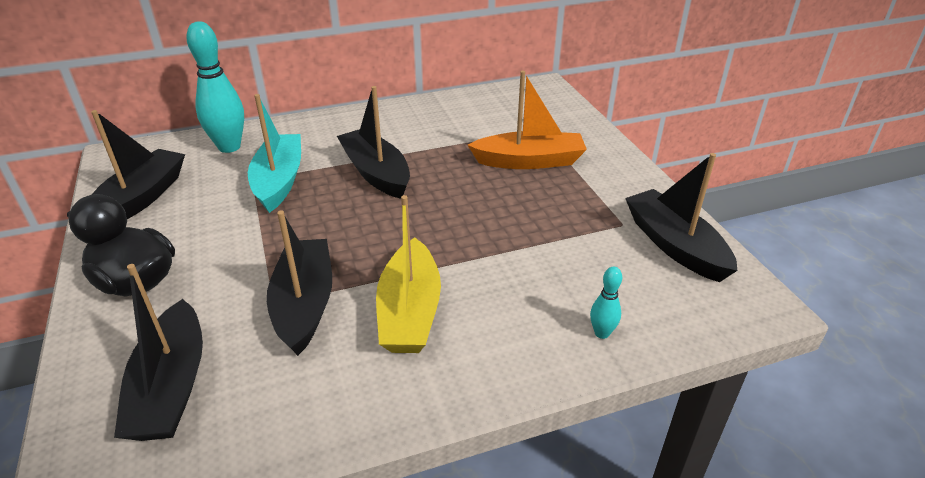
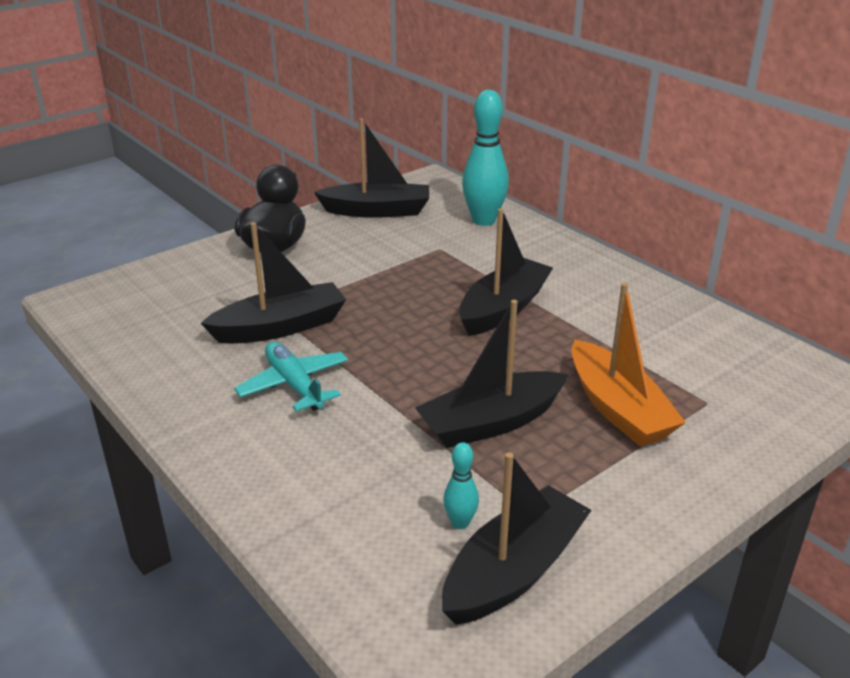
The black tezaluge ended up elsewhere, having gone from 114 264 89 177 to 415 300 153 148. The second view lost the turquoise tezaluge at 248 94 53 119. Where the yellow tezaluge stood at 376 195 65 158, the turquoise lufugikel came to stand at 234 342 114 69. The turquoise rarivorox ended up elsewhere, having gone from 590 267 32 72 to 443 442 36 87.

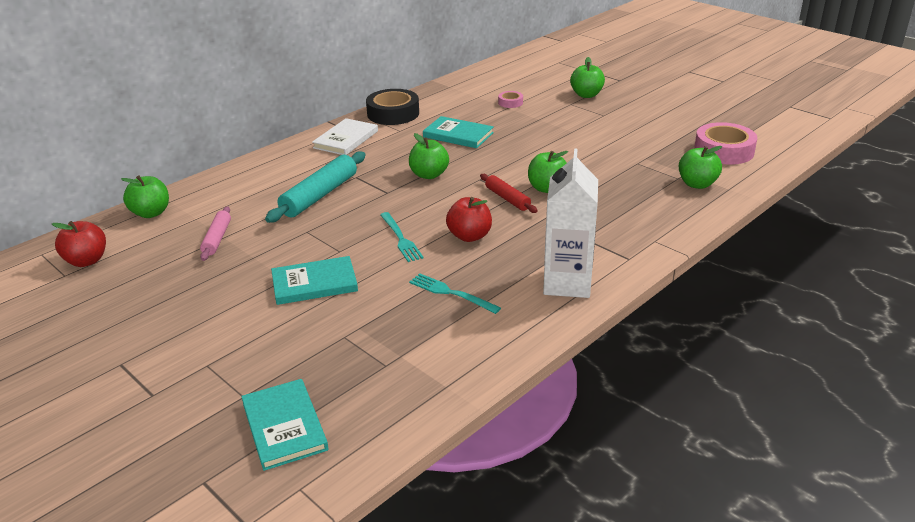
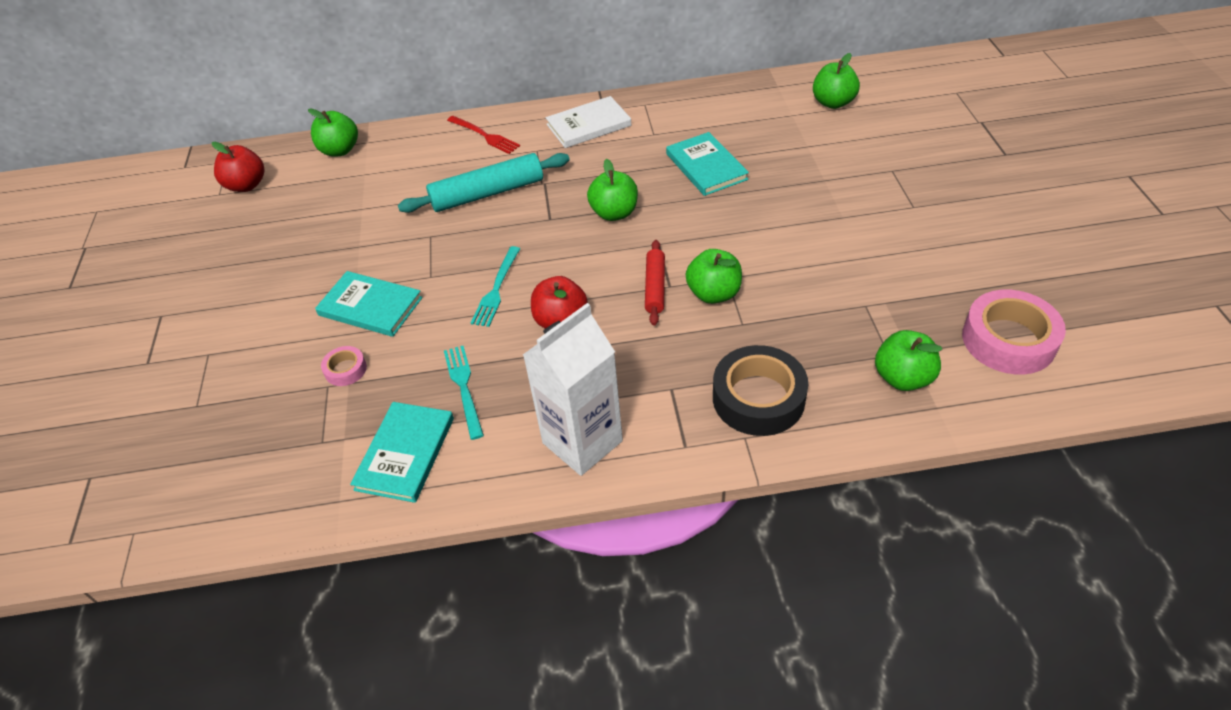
The second view lost the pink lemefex at 200 206 31 55. The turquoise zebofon ended up elsewhere, having gone from 241 379 87 92 to 350 402 104 101. The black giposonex ended up elsewhere, having gone from 366 89 53 36 to 713 345 95 91. The pink giposonex ended up elsewhere, having gone from 498 91 25 17 to 321 346 46 40. The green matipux ended up elsewhere, having gone from 570 57 35 41 to 813 53 47 56. The second view gained the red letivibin at 447 116 73 38.

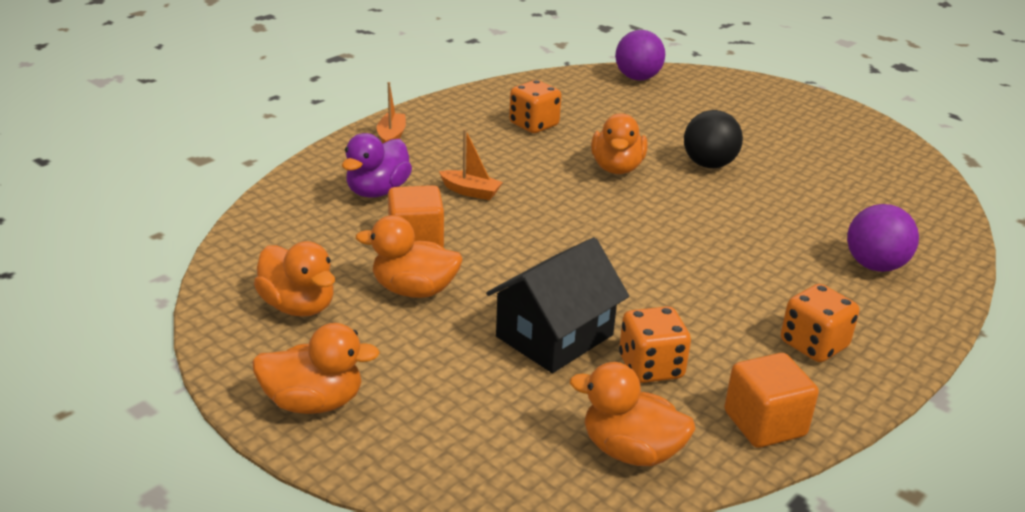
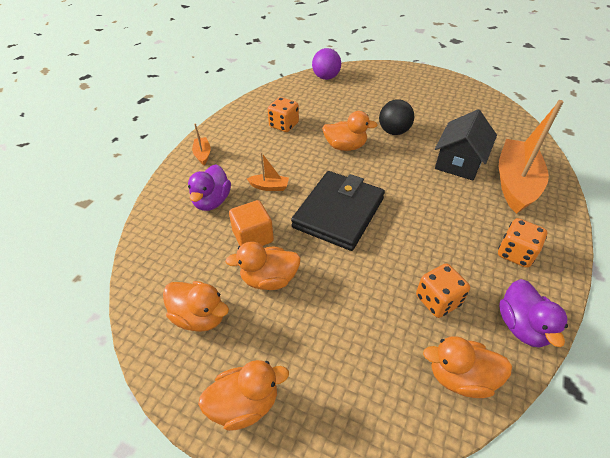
The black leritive ended up elsewhere, having gone from 486 237 143 136 to 435 109 62 72. The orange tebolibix at 591 113 57 61 ended up facing another way, 75 degrees counterclockwise from before. Where the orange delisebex stood at 724 353 95 95, the purple tebolibix came to stand at 499 279 69 69. Where the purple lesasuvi stood at 847 204 72 68, the orange tezaluge came to stand at 498 100 66 114. The second view gained the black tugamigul at 291 171 94 80.

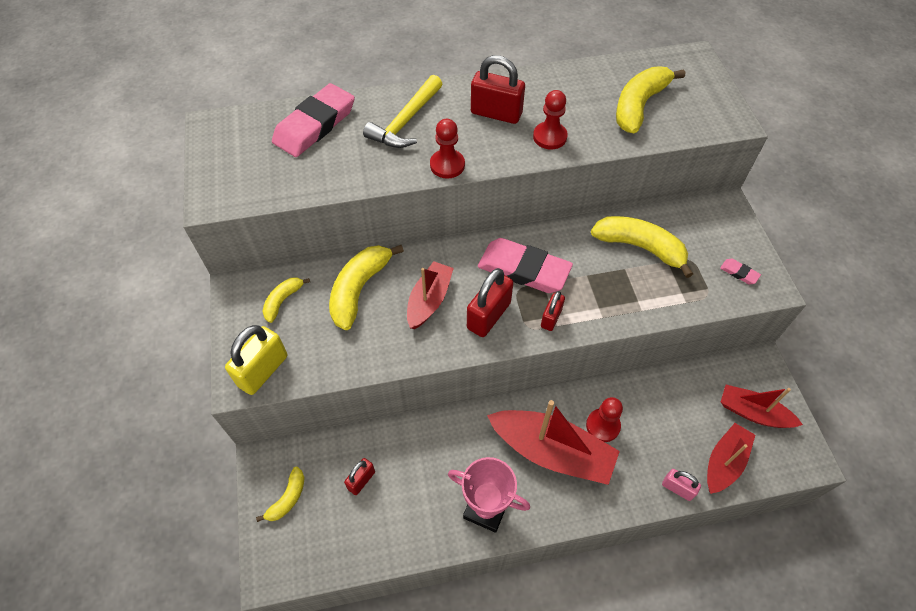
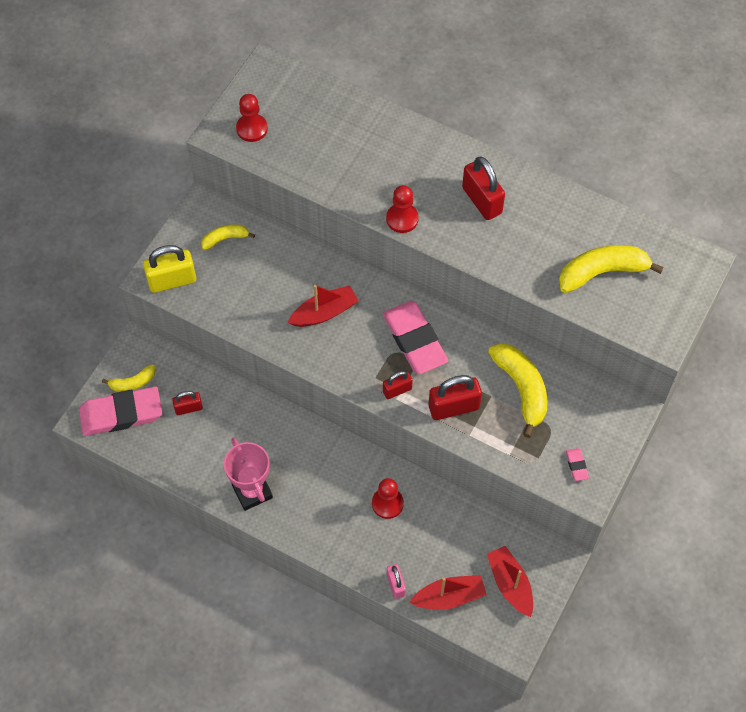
The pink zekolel ended up elsewhere, having gone from 272 83 83 74 to 79 386 83 50. The second view lost the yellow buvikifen at 329 245 75 85. The second view lost the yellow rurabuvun at 363 75 79 73. The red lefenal ended up elsewhere, having gone from 467 268 46 69 to 429 375 53 45. The second view lost the red tezaluge at 487 400 133 85. The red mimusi ended up elsewhere, having gone from 533 90 35 59 to 236 94 32 48.

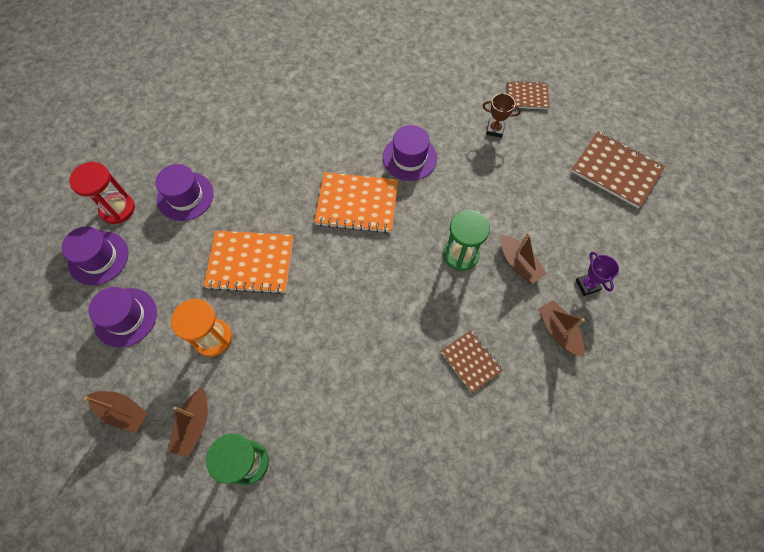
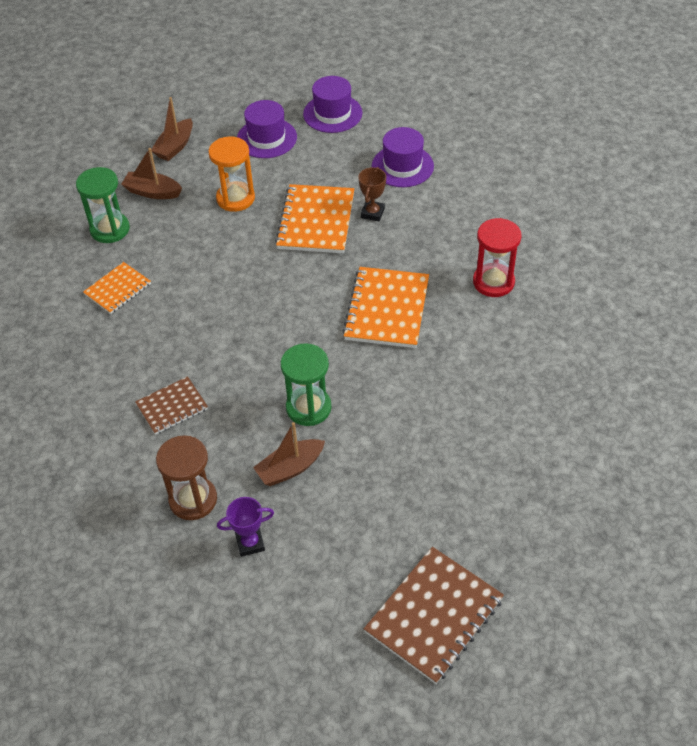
The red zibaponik ended up elsewhere, having gone from 69 162 66 62 to 473 218 49 79. The second view lost the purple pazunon at 383 125 54 56. The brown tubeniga ended up elsewhere, having gone from 482 93 39 45 to 358 167 28 54. The second view lost the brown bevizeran at 507 80 42 29. Where the brown tezaluge stood at 538 300 47 57, the brown zibaponik came to stand at 156 435 61 85. The second view gained the orange bevizeran at 83 262 68 52.

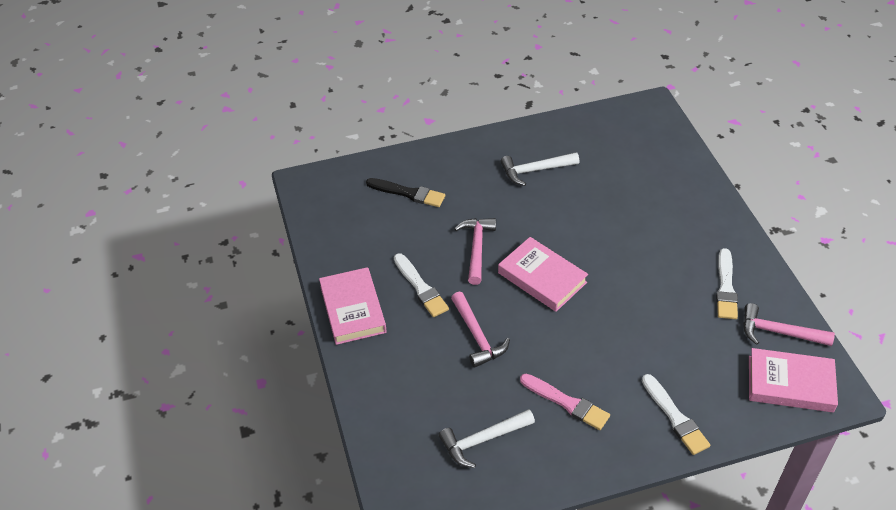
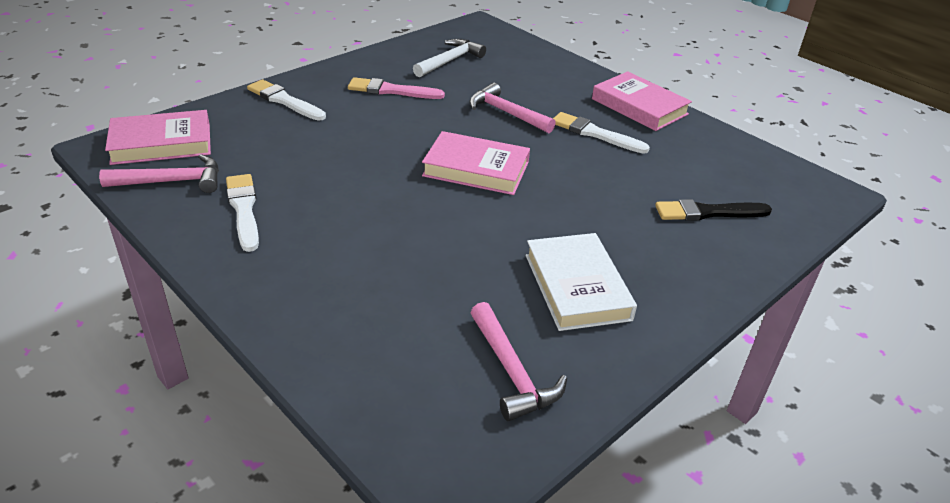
The pink rurabuvun ended up elsewhere, having gone from 454 218 42 67 to 470 302 97 119. Where the white rurabuvun stood at 500 152 79 34, the white zebofon came to stand at 526 233 111 98.

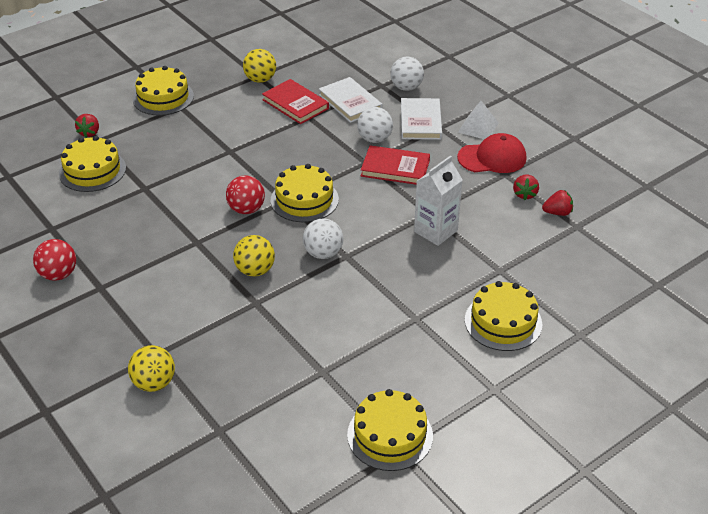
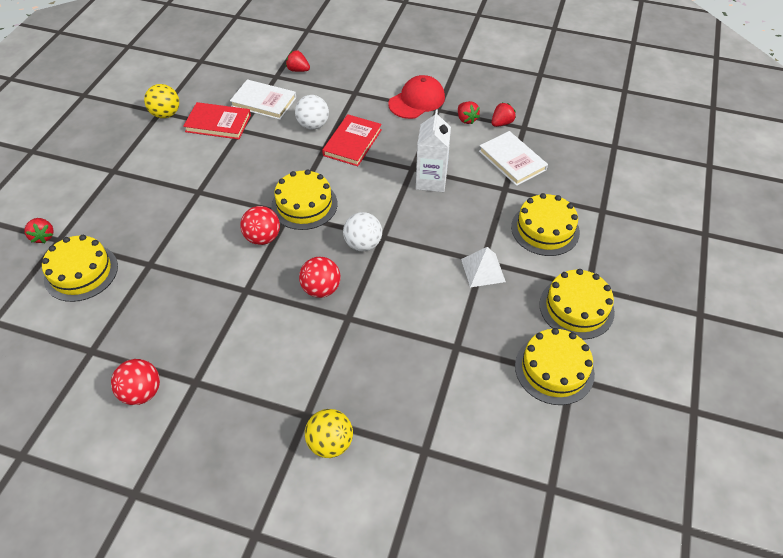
The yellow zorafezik ended up elsewhere, having gone from 133 66 61 50 to 539 269 76 71. What was the yellow lesasuvi at 233 235 42 41 turned into the red lesasuvi at 299 257 42 41. The red zebofon at 361 145 69 40 ended up facing another way, 45 degrees counterclockwise from before. Where the white lesasuvi stood at 390 57 34 34, the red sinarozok came to stand at 286 50 24 22. The white zebofon ended up elsewhere, having gone from 401 98 41 42 to 479 131 69 55. The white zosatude ended up elsewhere, having gone from 458 101 41 38 to 461 247 45 41.

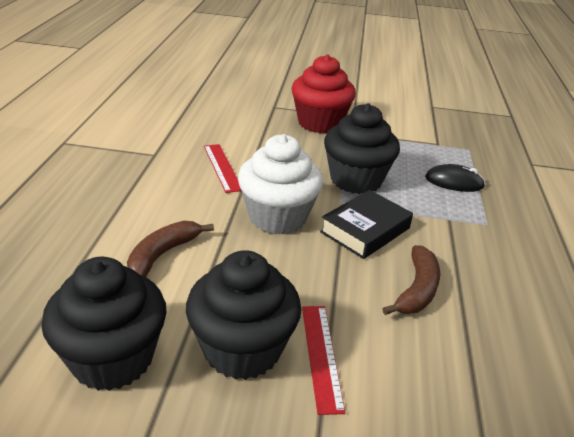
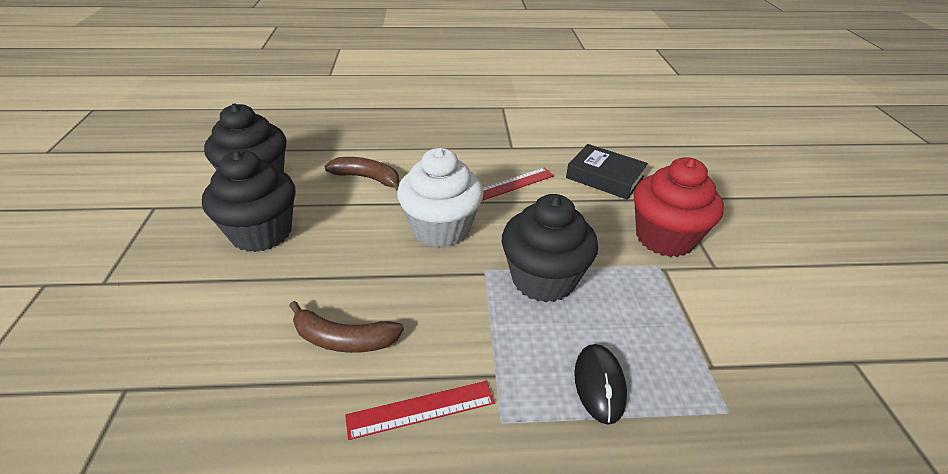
The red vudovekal ended up elsewhere, having gone from 302 306 43 109 to 345 381 150 59. The black zebofon ended up elsewhere, having gone from 320 190 93 69 to 566 144 82 56.

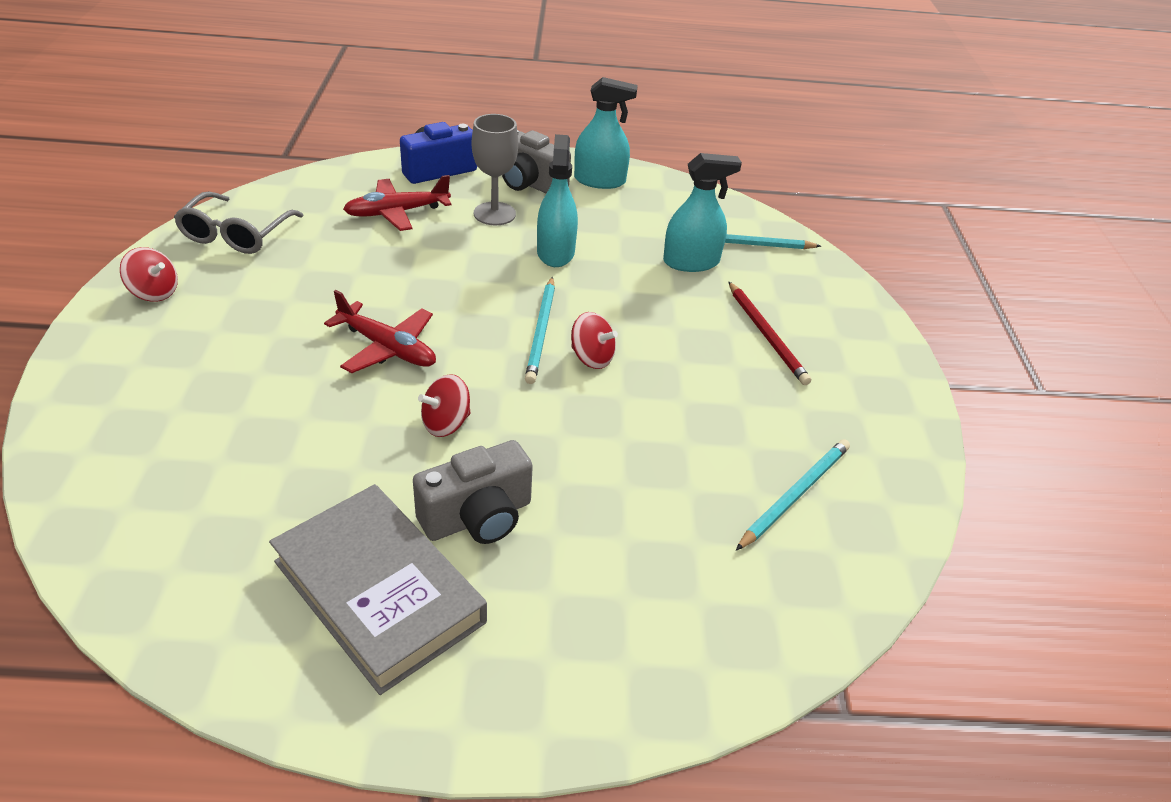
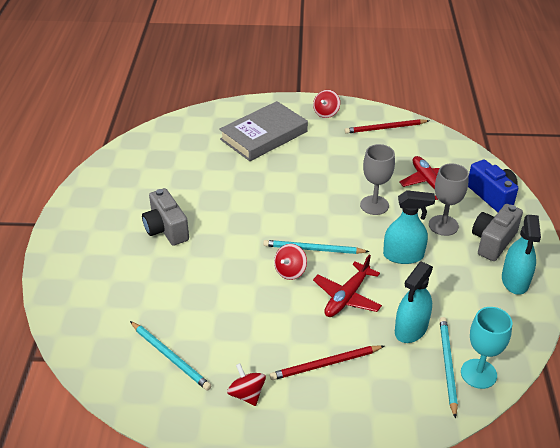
Where the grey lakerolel stood at 174 192 130 62, the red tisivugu came to stand at 345 119 84 15. The grey zebofon ended up elsewhere, having gone from 269 484 218 211 to 219 101 89 60. The red lufugikel ended up elsewhere, having gone from 324 290 112 83 to 313 254 69 63. The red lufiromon ended up elsewhere, having gone from 418 374 53 63 to 227 363 39 43. The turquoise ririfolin at 663 153 79 119 ended up facing another way, 45 degrees clockwise from before. The second view gained the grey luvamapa at 360 144 35 71. The second view gained the turquoise luvamapa at 461 307 51 82.

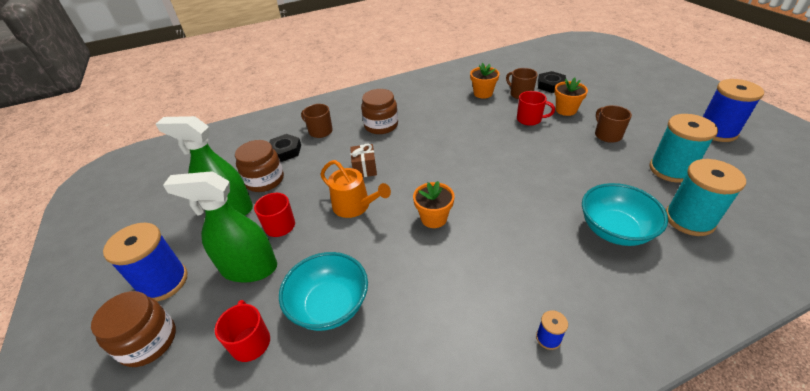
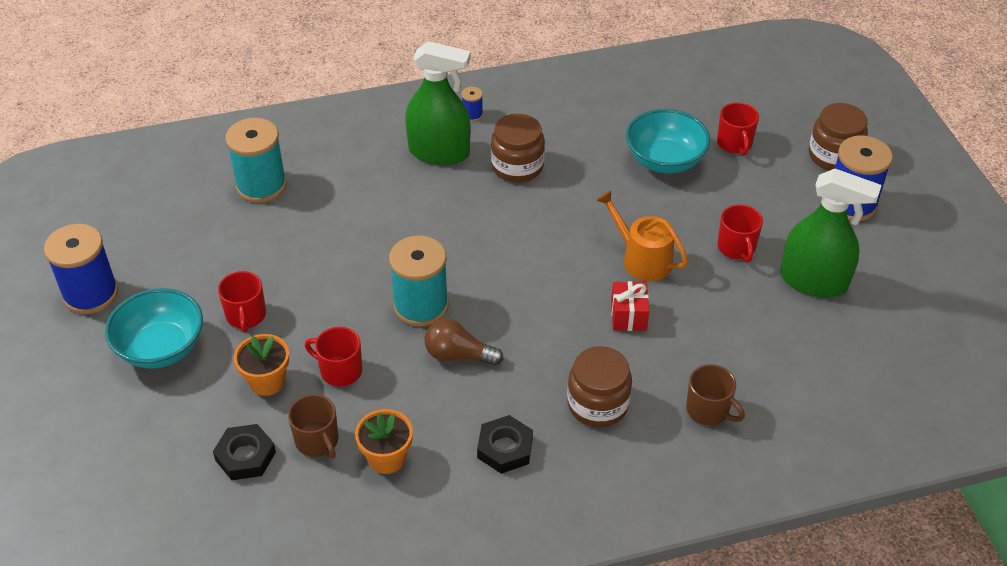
The green ririfolin ended up elsewhere, having gone from 163 171 114 111 to 405 41 66 124. The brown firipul ended up elsewhere, having gone from 235 140 49 52 to 491 113 54 70. The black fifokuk ended up elsewhere, having gone from 269 134 32 28 to 477 415 56 59. What was the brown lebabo at 350 144 27 33 turned into the red lebabo at 611 281 38 50. The second view lost the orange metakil at 413 181 42 47. The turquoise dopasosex ended up elsewhere, having gone from 582 183 86 63 to 105 288 98 81. What was the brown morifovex at 595 105 37 38 turned into the red morifovex at 218 271 48 62. The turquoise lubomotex ended up elsewhere, having gone from 650 114 68 69 to 389 235 60 92. The second view gained the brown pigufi at 424 318 80 48.

